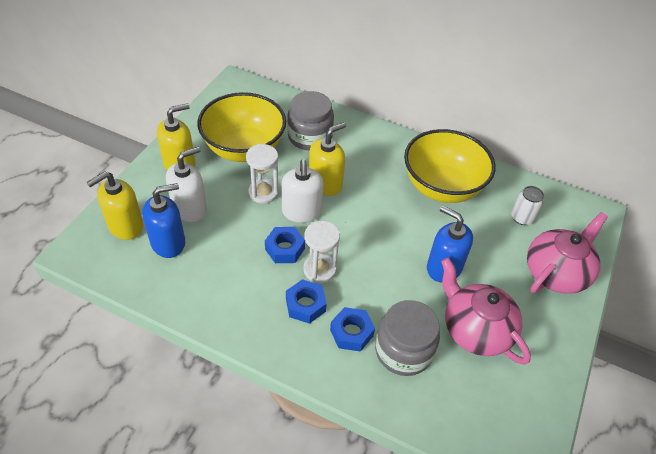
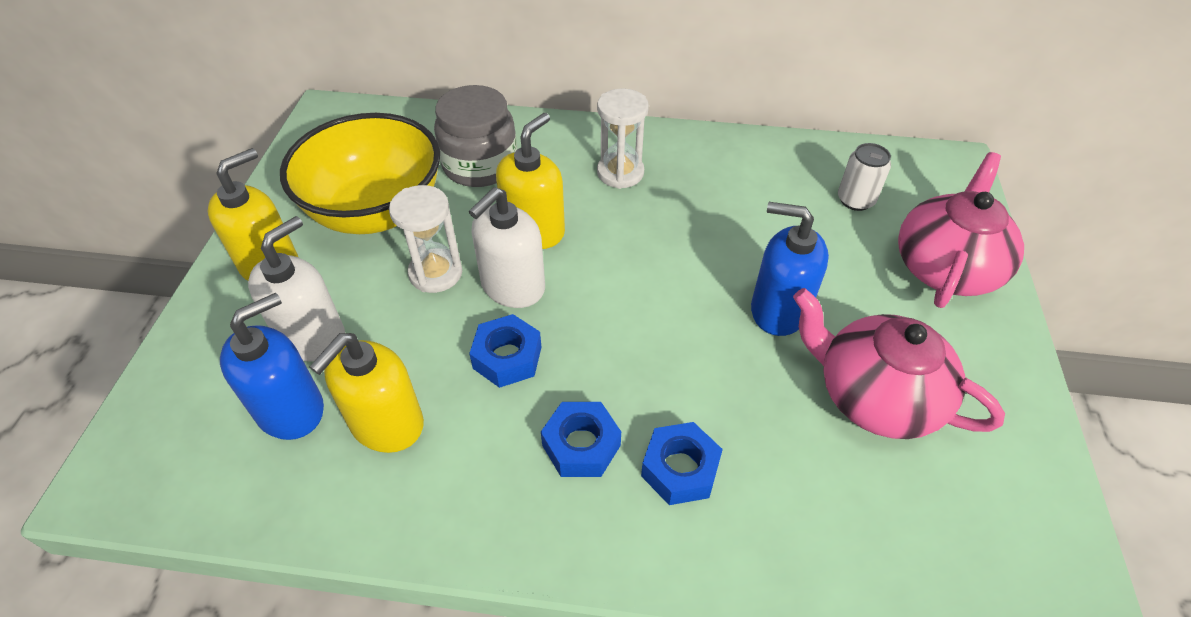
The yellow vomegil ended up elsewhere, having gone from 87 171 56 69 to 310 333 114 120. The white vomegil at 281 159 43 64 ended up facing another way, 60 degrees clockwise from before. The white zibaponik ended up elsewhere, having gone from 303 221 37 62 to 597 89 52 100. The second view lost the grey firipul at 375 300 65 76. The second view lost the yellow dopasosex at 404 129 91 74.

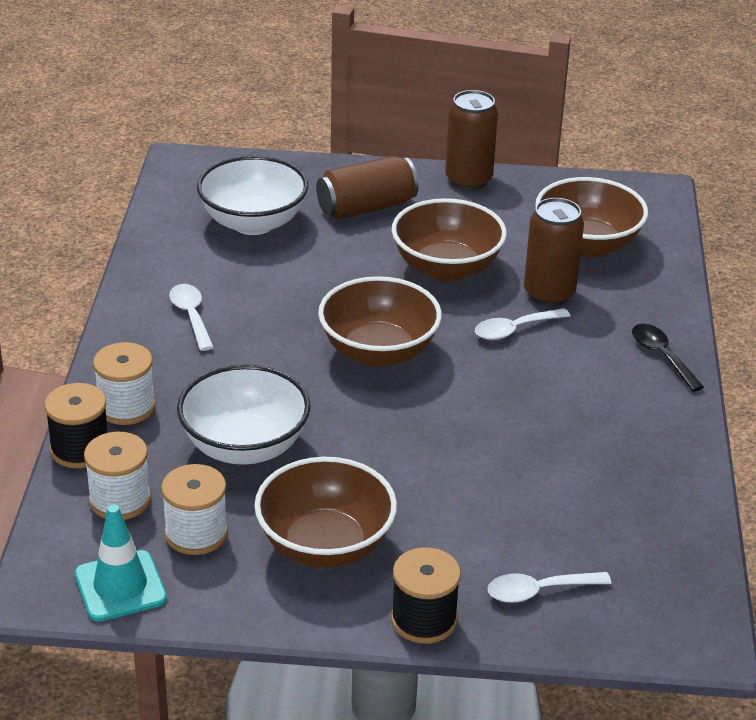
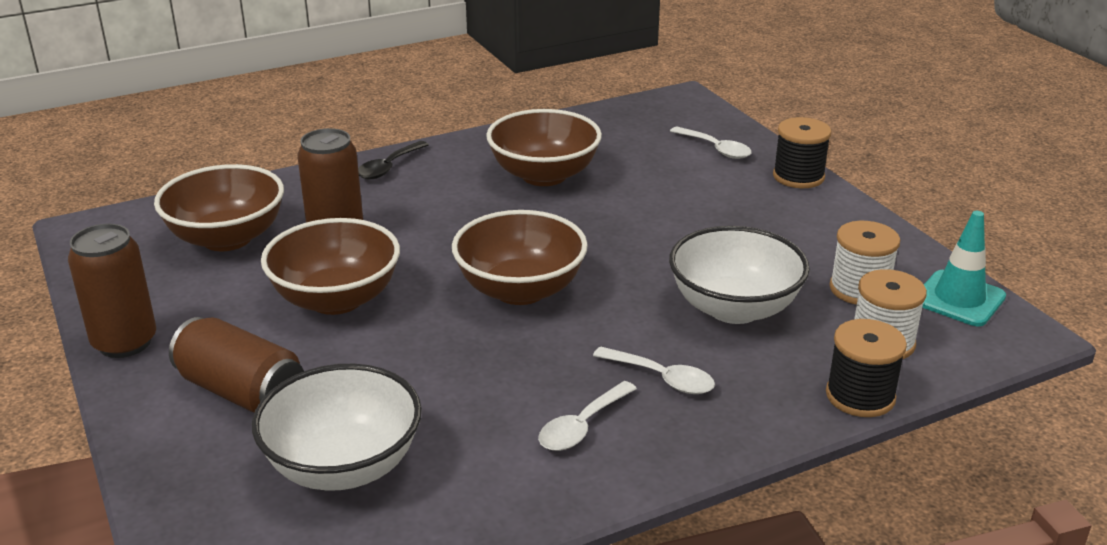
The second view lost the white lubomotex at 93 342 63 83. The brown dopasosex ended up elsewhere, having gone from 254 457 143 111 to 486 109 116 77. The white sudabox ended up elsewhere, having gone from 475 308 95 32 to 593 346 122 48.

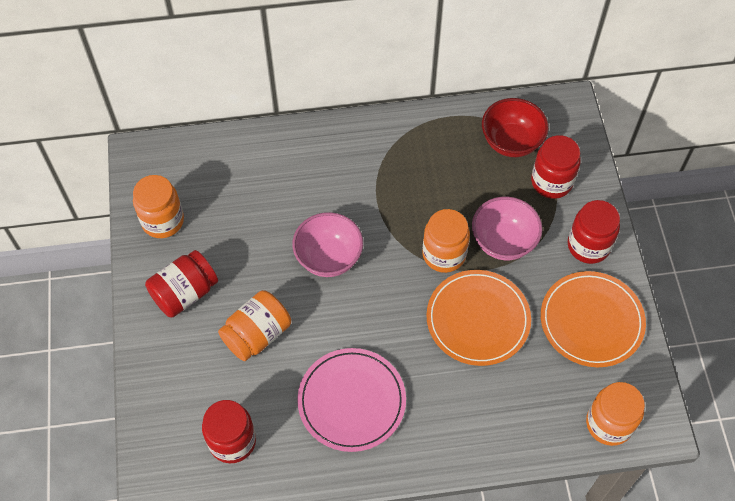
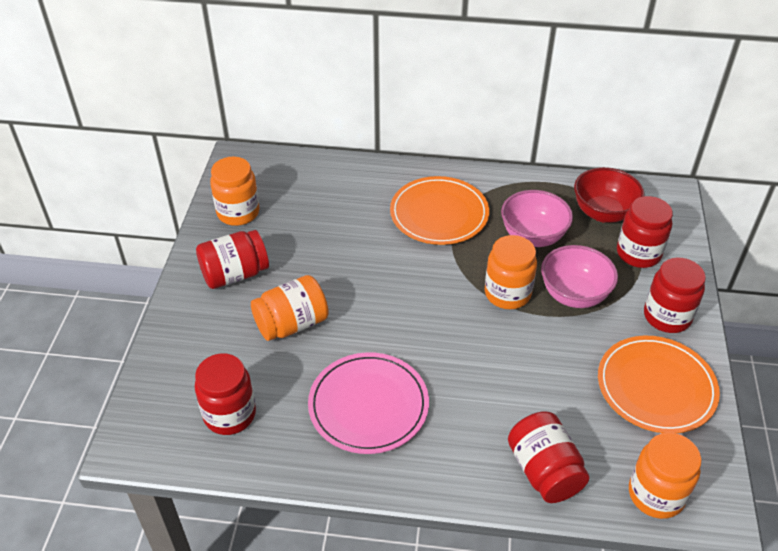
The pink dopasosex ended up elsewhere, having gone from 292 212 71 65 to 501 190 72 57. The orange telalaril ended up elsewhere, having gone from 426 270 105 96 to 390 176 99 69. The second view gained the red firipul at 508 411 81 92.

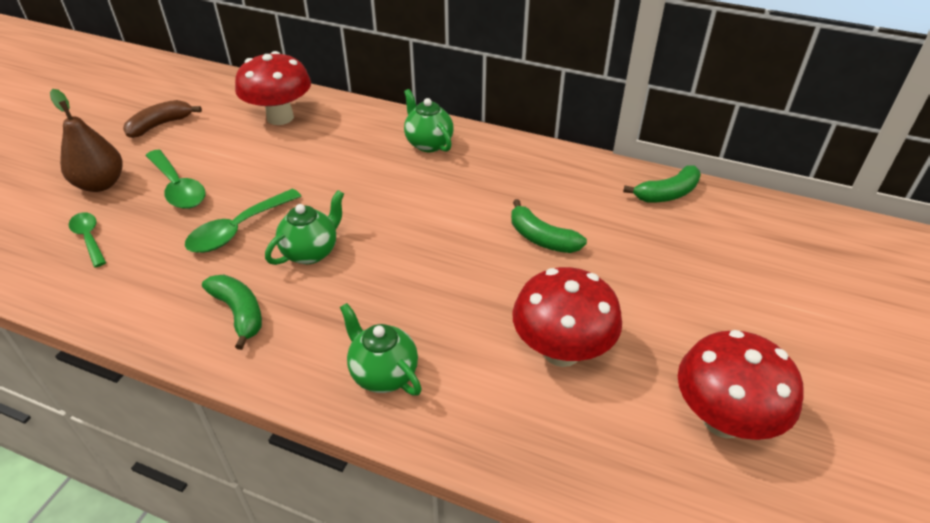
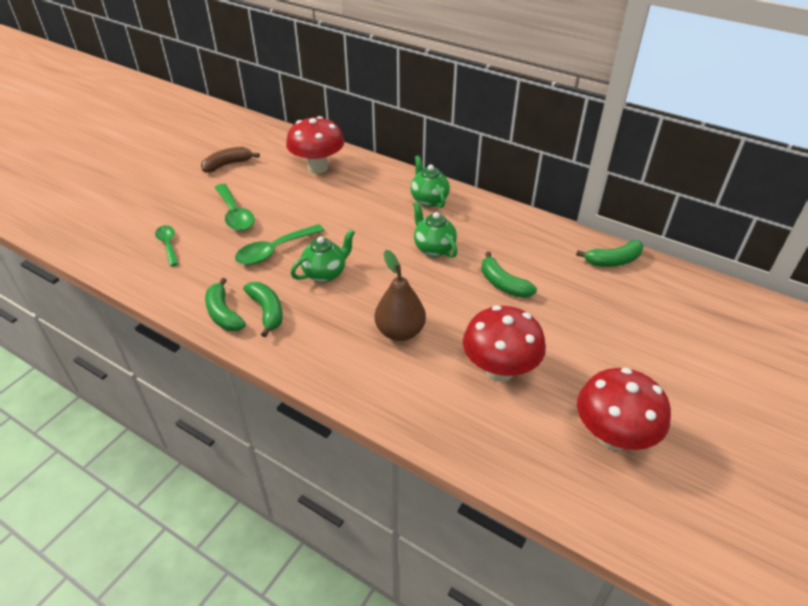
The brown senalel ended up elsewhere, having gone from 50 89 73 103 to 375 250 51 91. The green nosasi ended up elsewhere, having gone from 340 303 82 93 to 413 202 44 56. The second view gained the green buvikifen at 205 278 41 53.

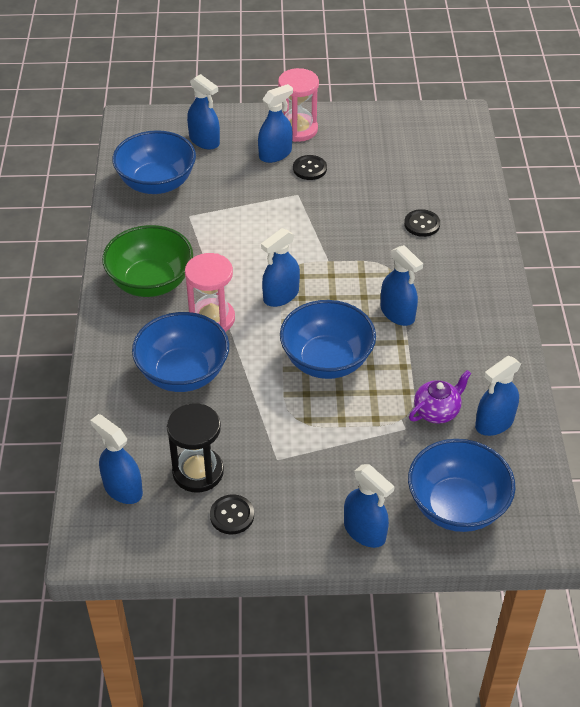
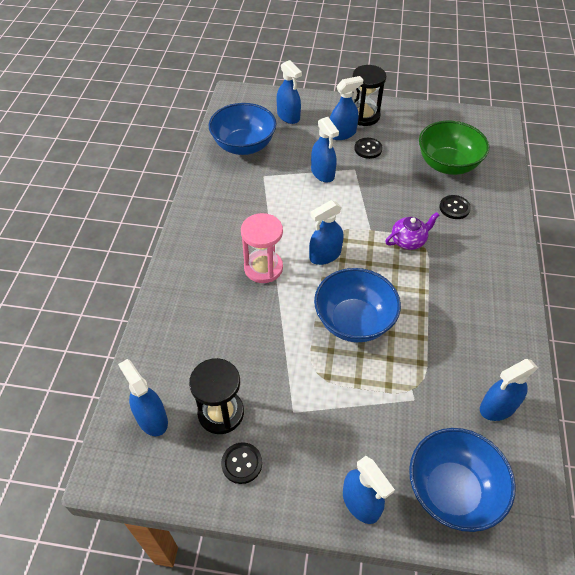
The green dopasosex ended up elsewhere, having gone from 102 225 91 72 to 419 121 70 54. The second view lost the blue dopasosex at 132 312 97 80. What was the pink zibaponik at 278 68 41 74 turned into the black zibaponik at 352 65 34 61. The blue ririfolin ended up elsewhere, having gone from 381 245 42 81 to 311 117 28 66. The purple nosasi ended up elsewhere, having gone from 409 370 62 54 to 385 212 54 38.

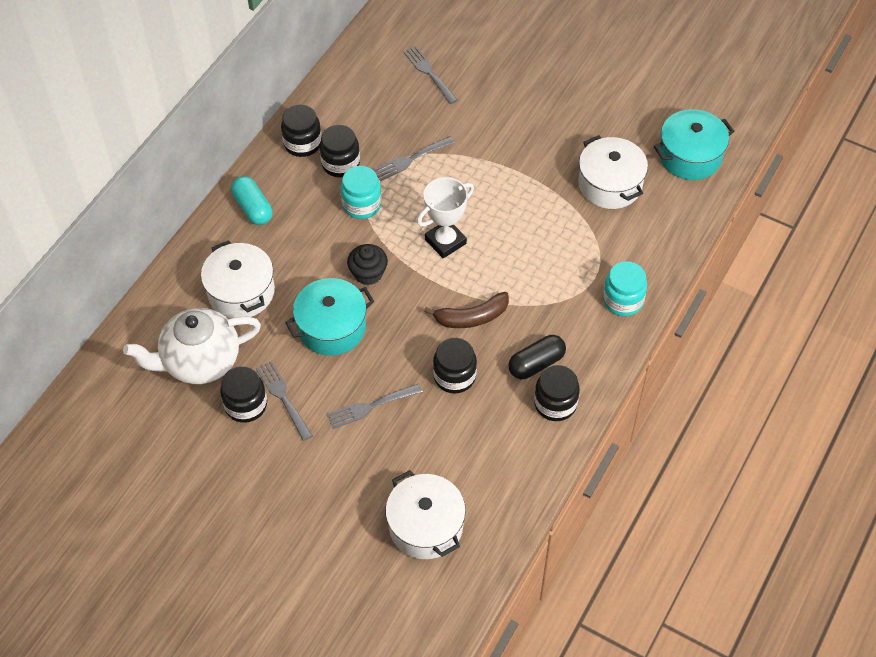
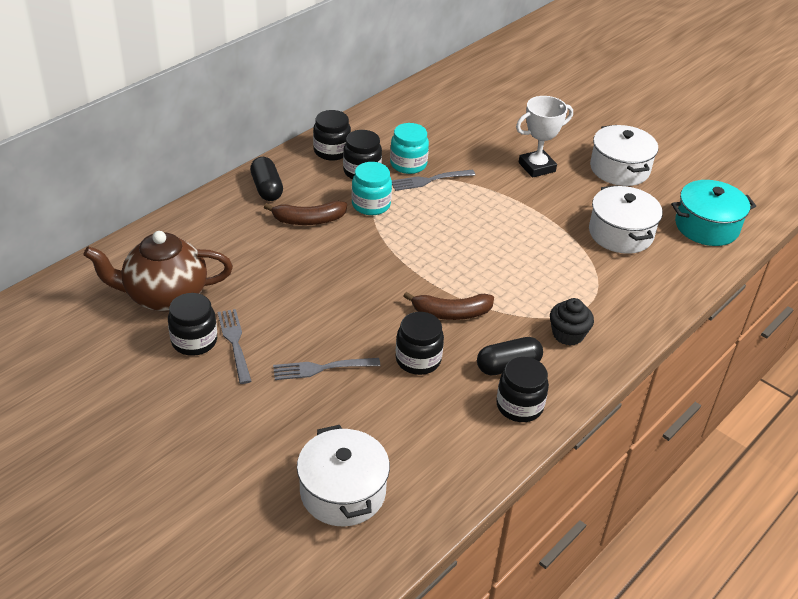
What was the white nosasi at 123 308 138 76 turned into the brown nosasi at 83 231 150 81. The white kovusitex ended up elsewhere, having gone from 201 240 74 78 to 590 125 68 61. What was the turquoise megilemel at 231 176 41 49 turned into the black megilemel at 250 157 33 44. The second view lost the turquoise kovusitex at 285 278 89 78. The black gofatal ended up elsewhere, having gone from 347 244 41 41 to 550 298 44 48. The second view lost the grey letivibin at 403 46 55 58. The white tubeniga ended up elsewhere, having gone from 417 177 57 81 to 516 96 57 82. The turquoise firipul ended up elsewhere, having gone from 603 261 44 55 to 390 123 39 51. The second view gained the brown buvikifen at 264 201 83 24.

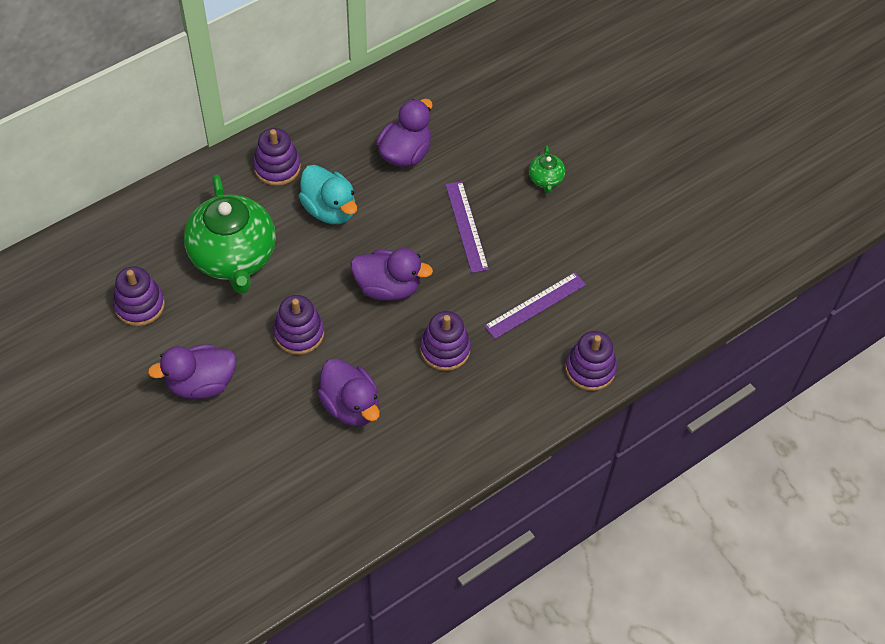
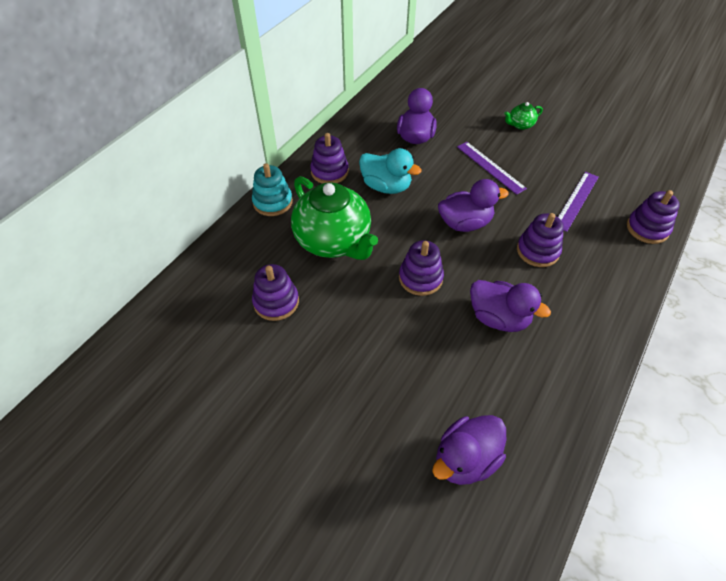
The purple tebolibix ended up elsewhere, having gone from 148 344 88 55 to 432 415 74 70. The green nosasi at 529 145 36 48 ended up facing another way, 90 degrees clockwise from before. The second view gained the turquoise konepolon at 252 163 41 53.

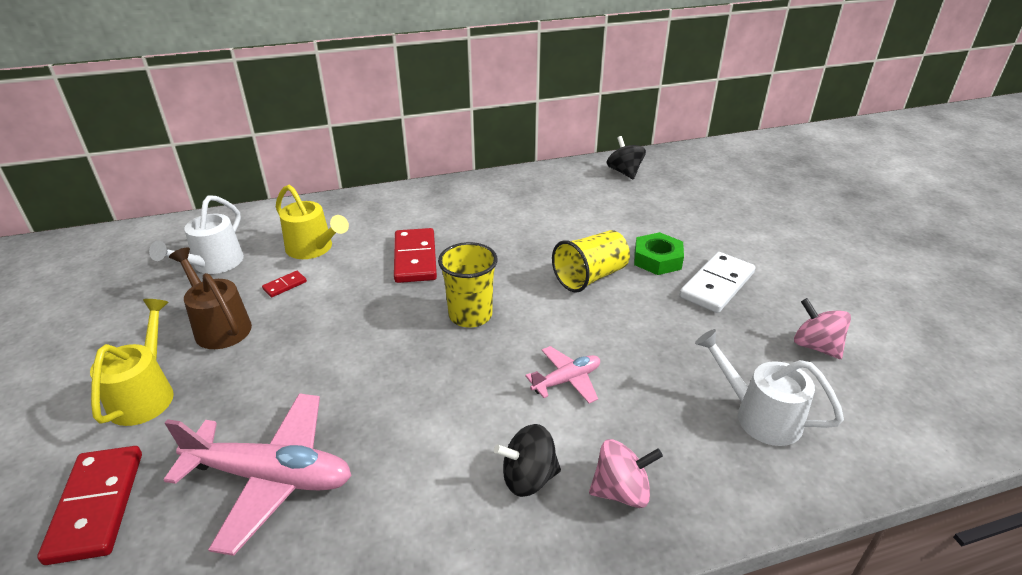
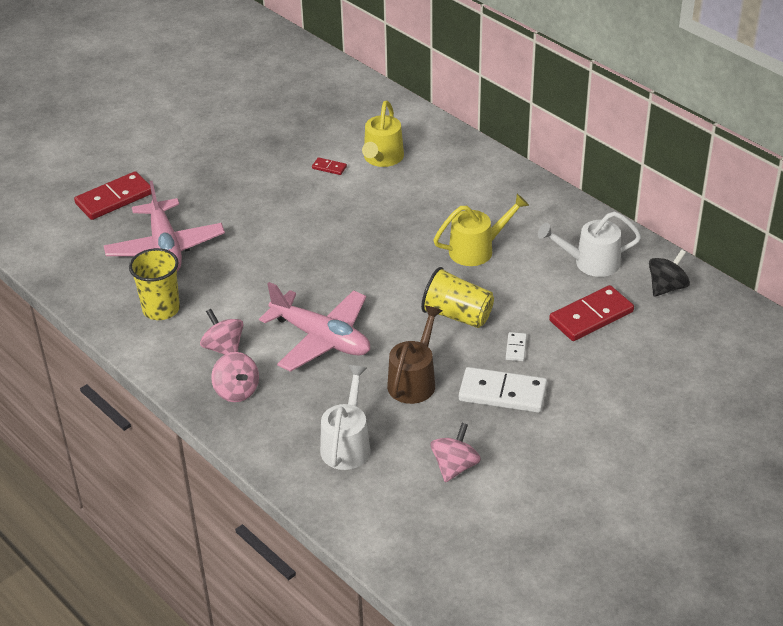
The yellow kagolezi ended up elsewhere, having gone from 90 299 84 127 to 434 194 95 72. The white kagolezi ended up elsewhere, having gone from 149 195 95 79 to 538 212 103 65. The brown kagolezi ended up elsewhere, having gone from 169 248 83 101 to 387 305 56 99. The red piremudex ended up elsewhere, having gone from 394 228 43 55 to 549 285 85 56. The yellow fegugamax ended up elsewhere, having gone from 438 242 60 85 to 129 248 51 72. What was the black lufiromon at 494 424 67 73 turned into the pink lufiromon at 200 309 43 46. The size of the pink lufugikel at 525 346 75 57 changed by a factor of 1.91. Where the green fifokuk stood at 634 232 50 43, the white piremudex came to stand at 506 332 21 29.

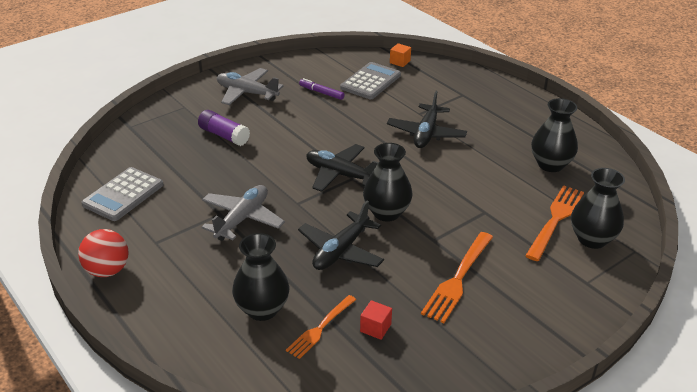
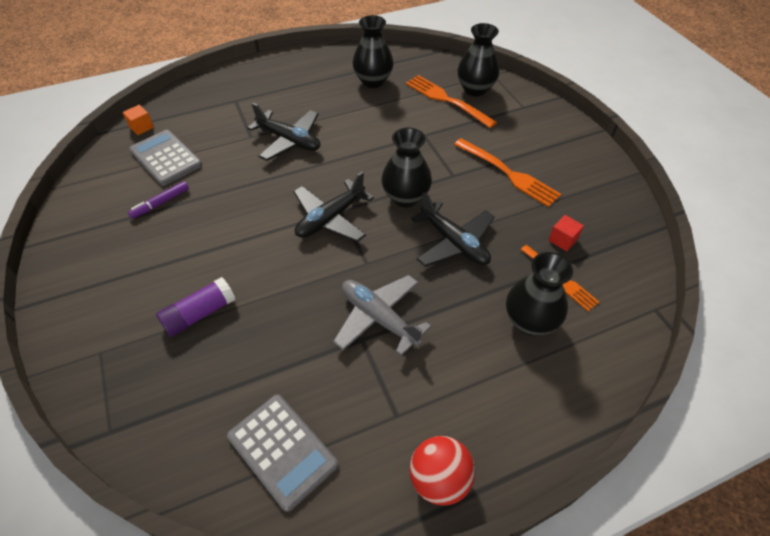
The second view lost the grey lufugikel at 217 68 67 37.

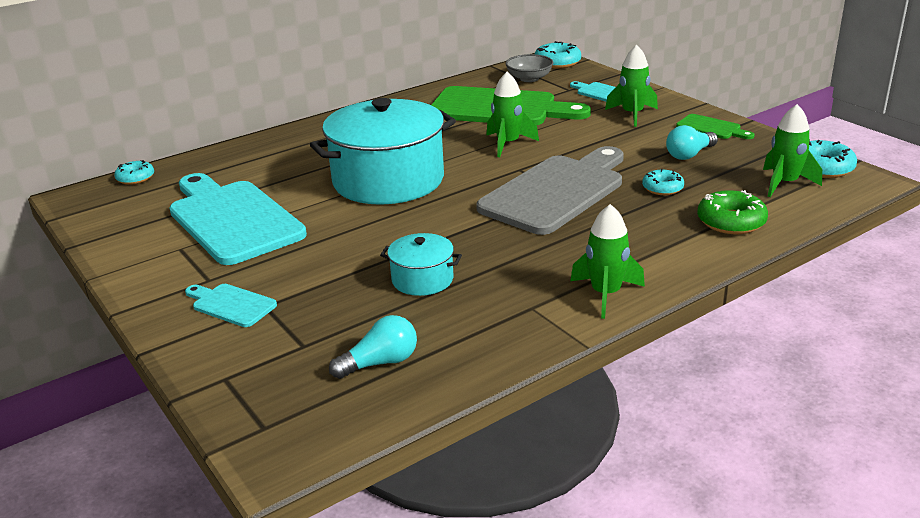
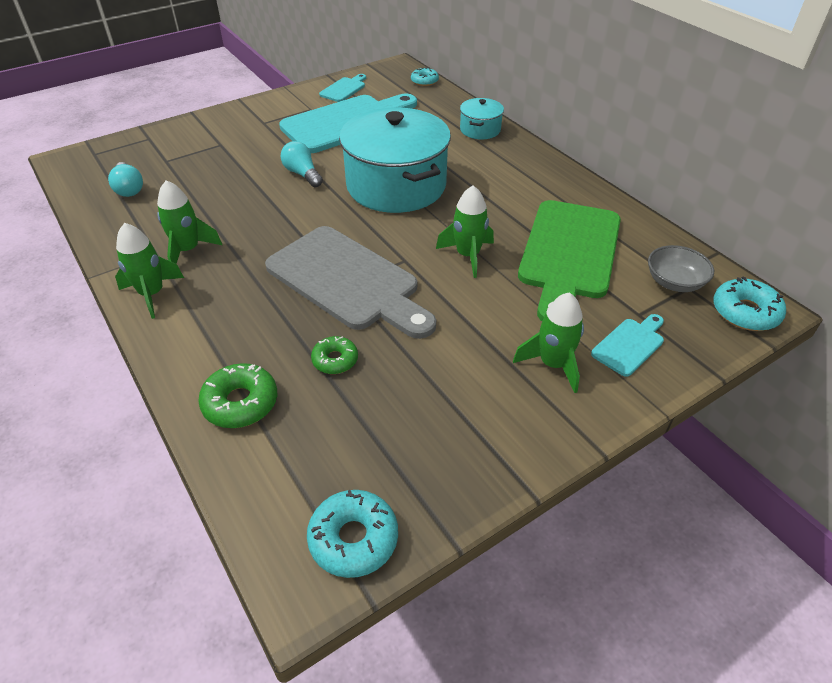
The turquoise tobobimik ended up elsewhere, having gone from 185 284 92 43 to 319 74 47 28. The turquoise kovusitex ended up elsewhere, having gone from 380 233 82 63 to 460 98 44 41. What was the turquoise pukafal at 642 168 42 27 turned into the green pukafal at 311 336 47 38. The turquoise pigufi ended up elsewhere, having gone from 666 125 52 35 to 281 141 42 46. The second view lost the green tobobimik at 676 114 79 25. The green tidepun ended up elsewhere, having gone from 763 104 59 93 to 157 180 66 84.

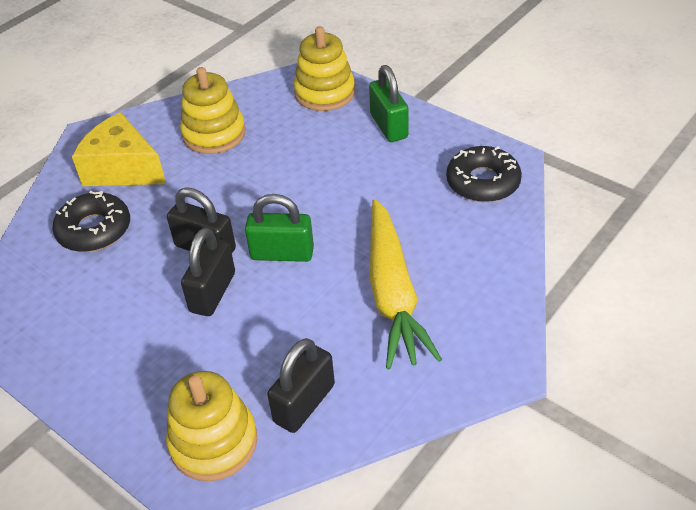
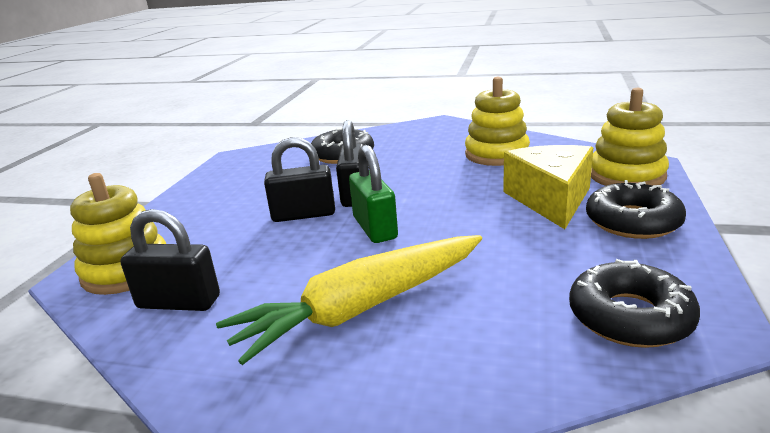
The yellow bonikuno ended up elsewhere, having gone from 72 112 94 74 to 503 145 90 84. Where the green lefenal stood at 369 65 40 77, the black pukafal came to stand at 586 180 100 59.

